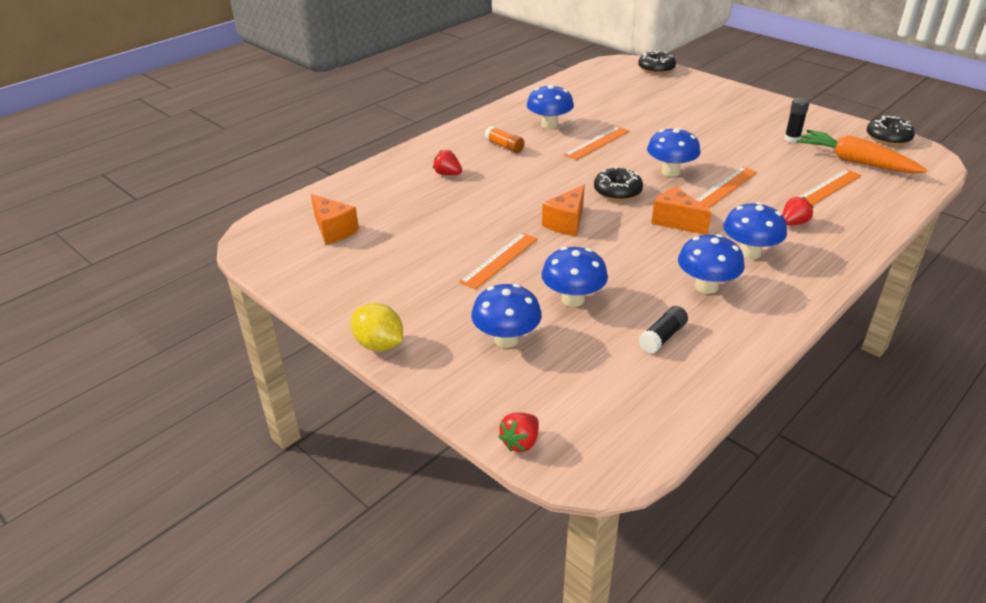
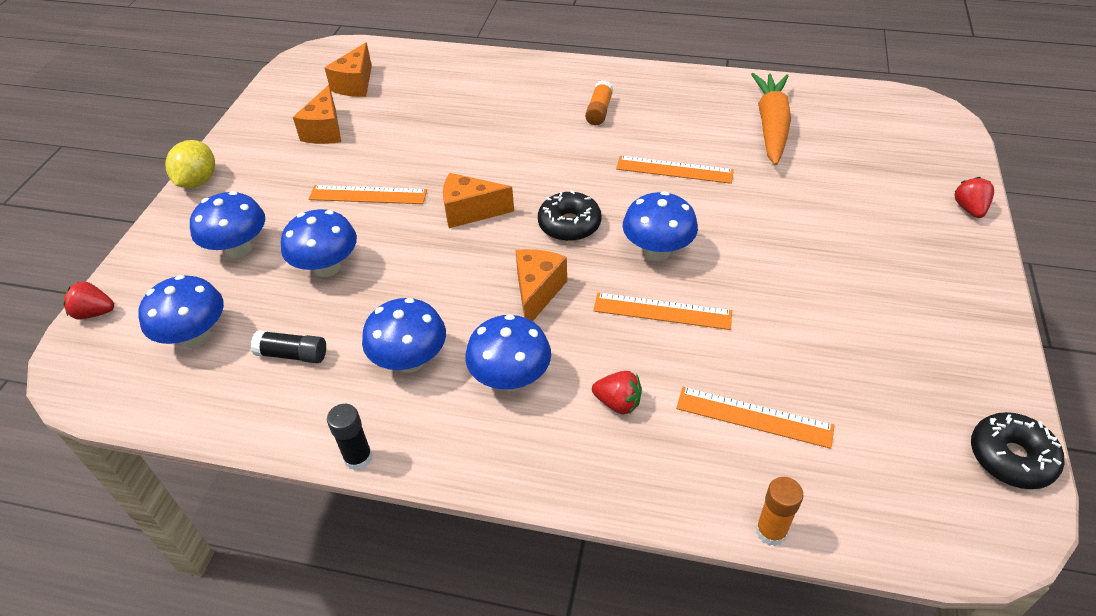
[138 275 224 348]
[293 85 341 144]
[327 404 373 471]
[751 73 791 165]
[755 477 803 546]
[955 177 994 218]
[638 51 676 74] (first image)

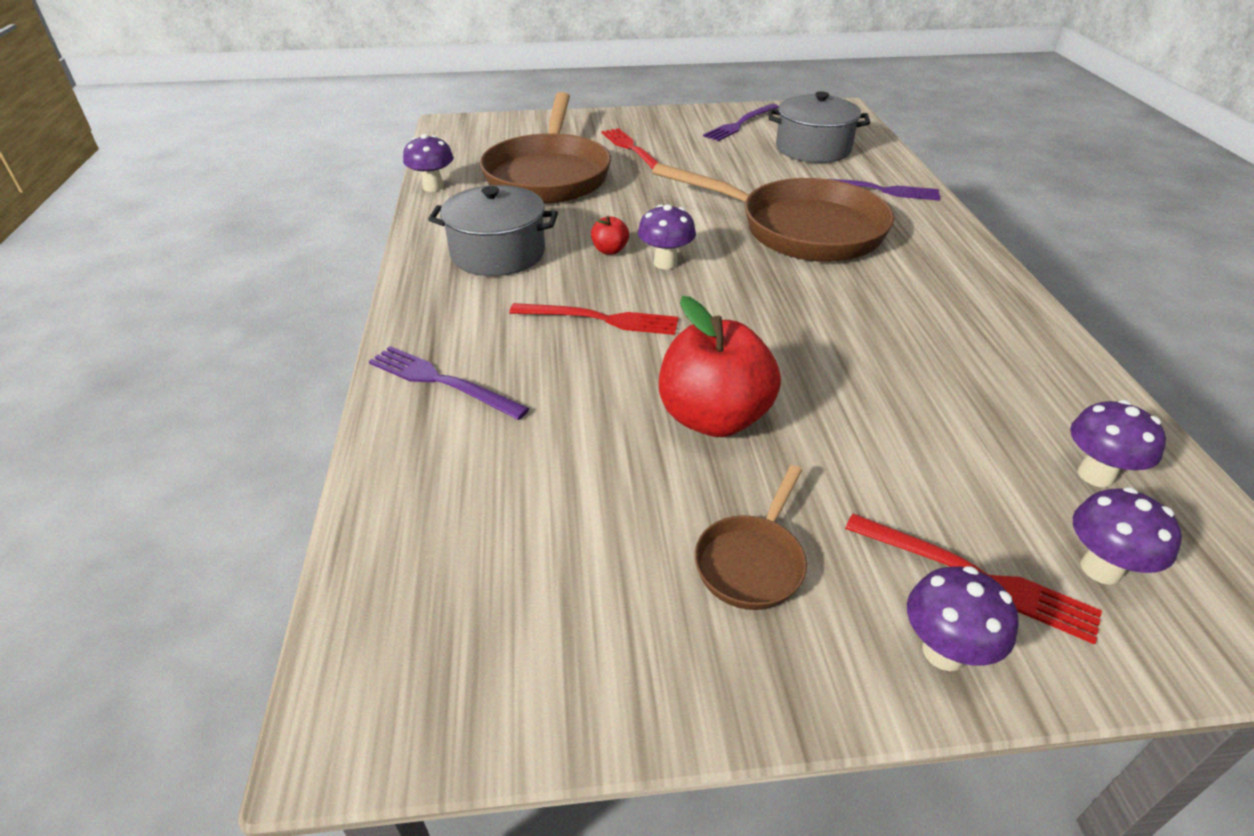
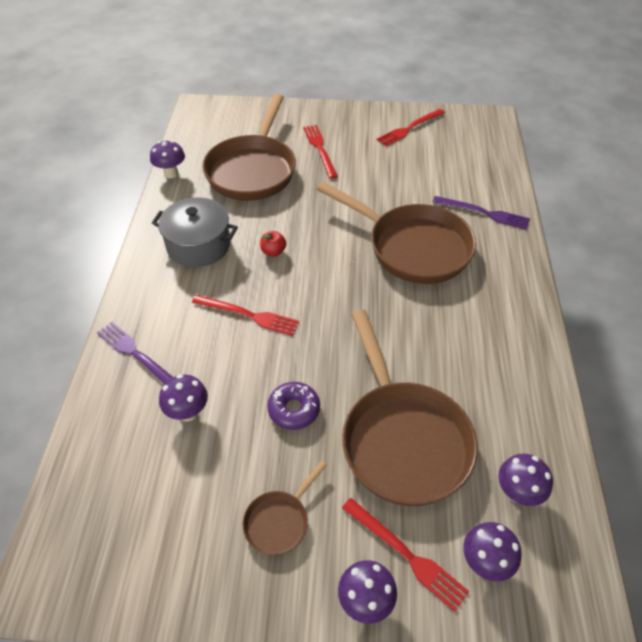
[159 374 208 422]
[267 382 320 430]
[342 310 478 506]
[377 109 445 146]
[768 91 870 163] (first image)

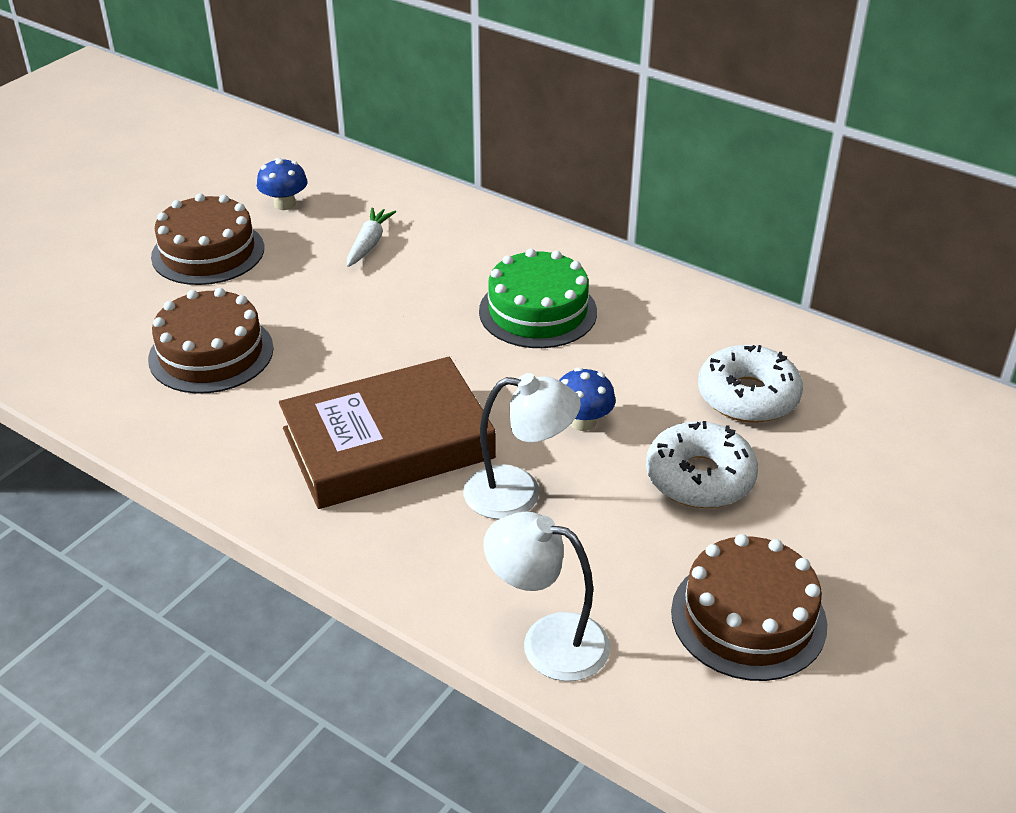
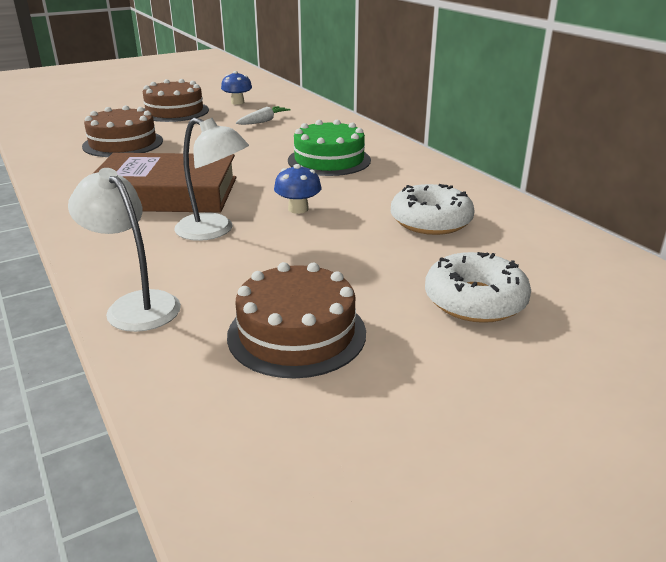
[425 252 531 323]

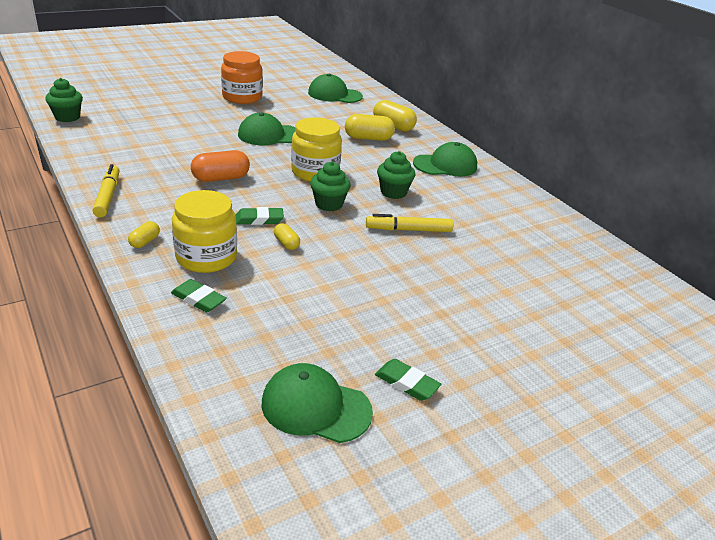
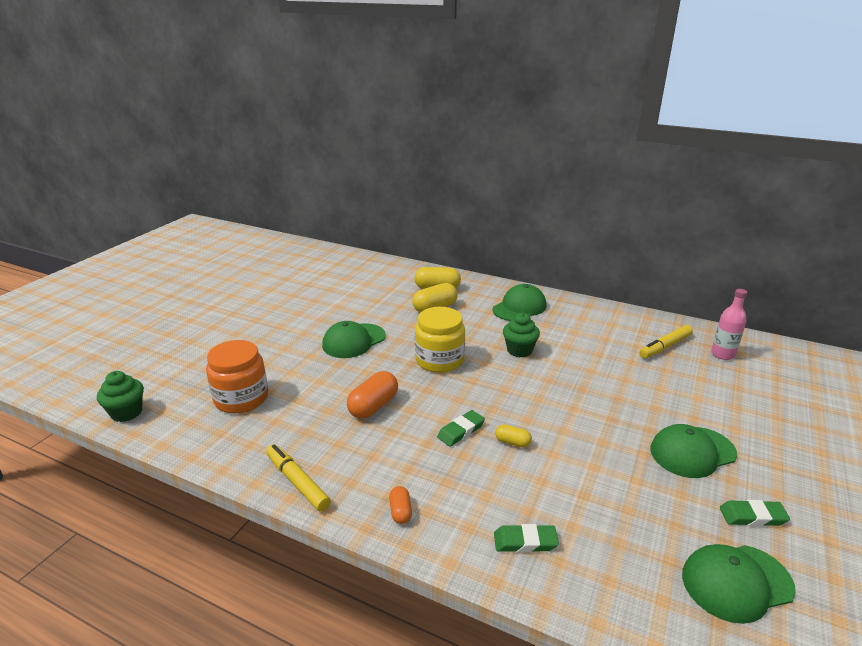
[206 340 268 413]
[389 486 412 524]
[639 325 693 359]
[651 424 737 478]
[711 289 747 360]
[172 190 237 273] (first image)
[310 161 351 211] (first image)

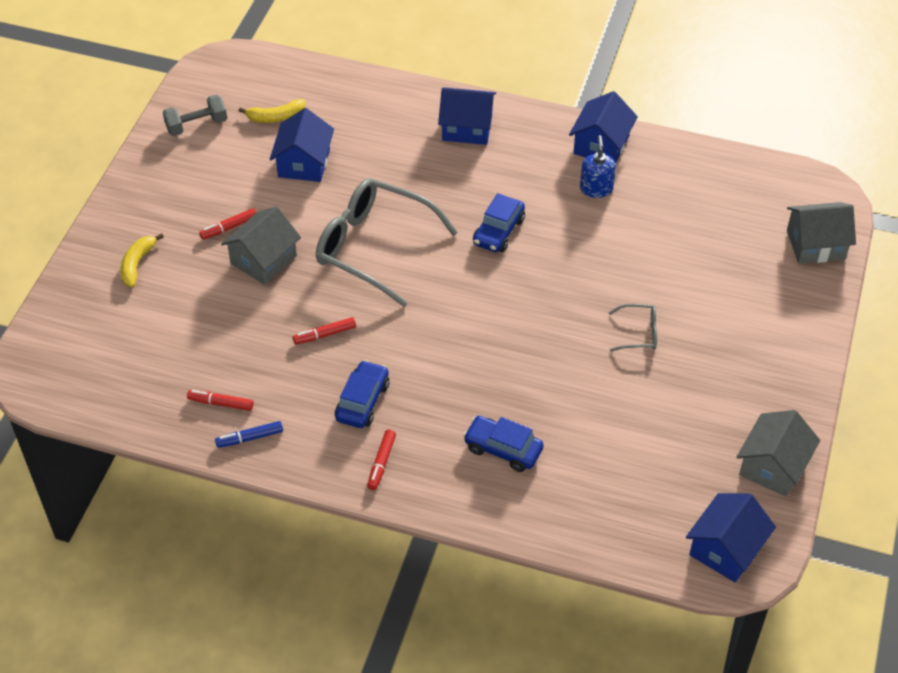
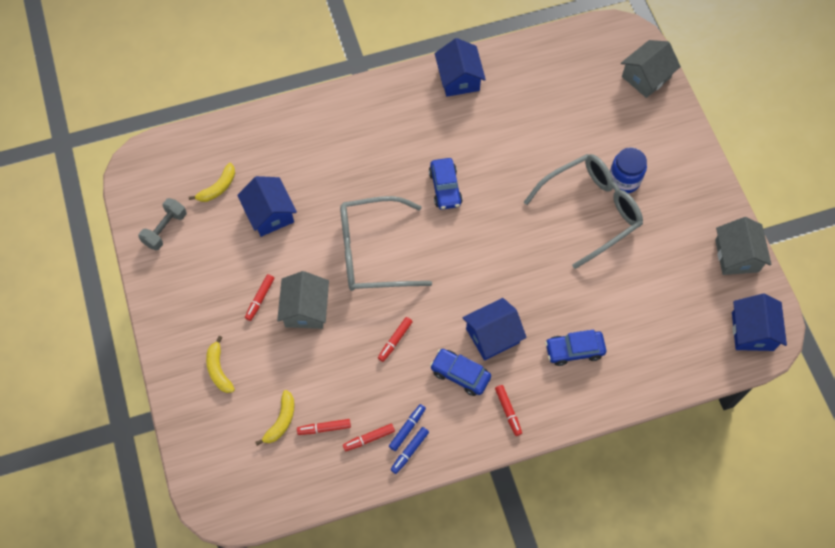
[255 390 295 446]
[297 419 351 435]
[389 404 426 451]
[430 349 491 396]
[463 298 527 360]
[524 154 643 269]
[610 148 647 193]
[580 135 616 198] (first image)

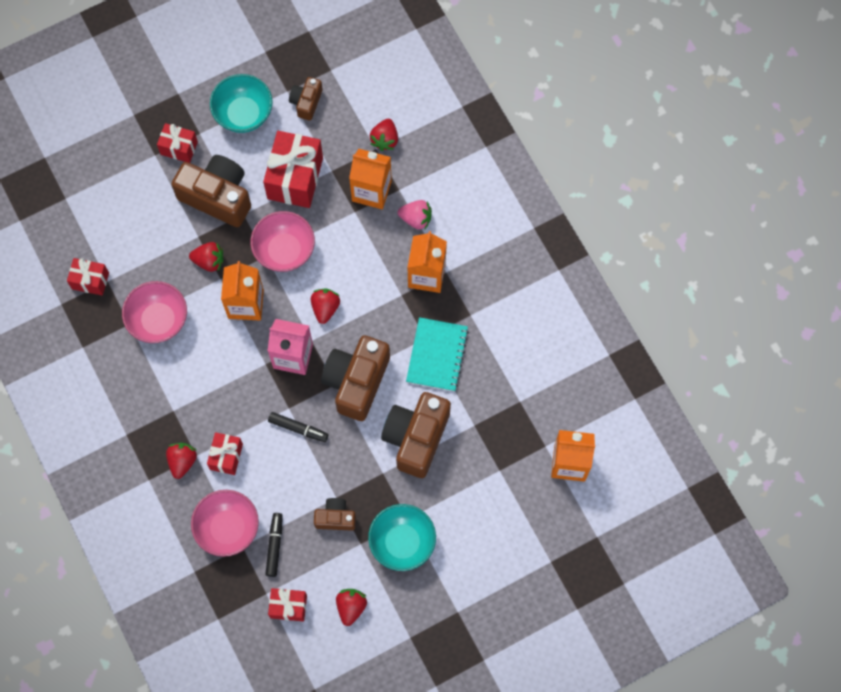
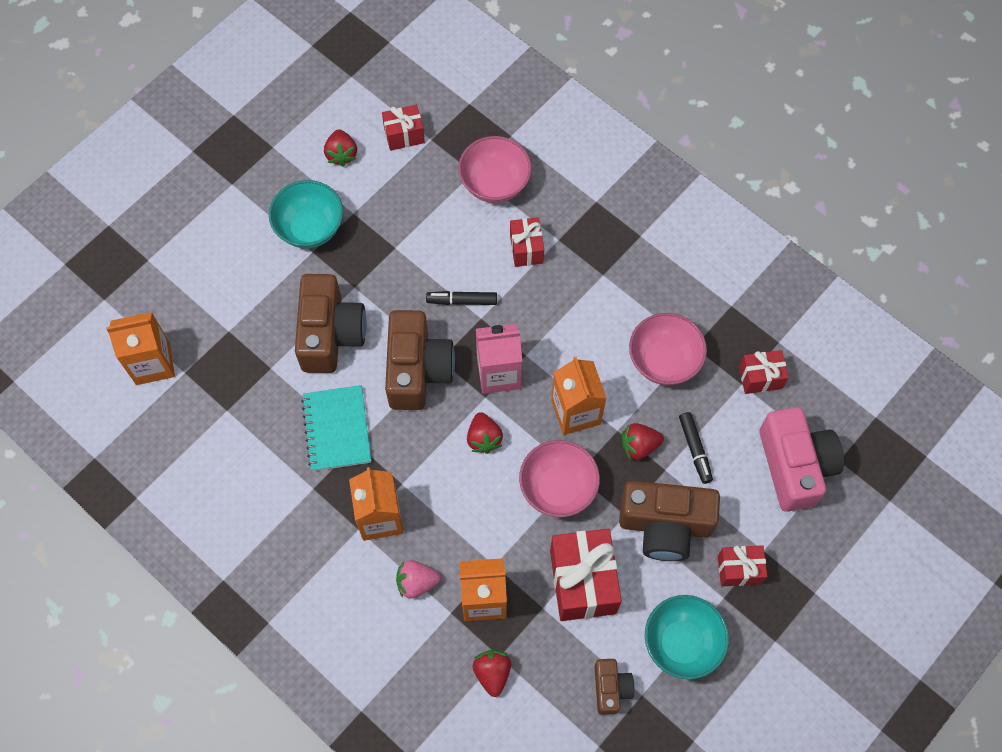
[679 412 713 484]
[759 407 844 512]
[166 443 197 479] (first image)
[314 498 356 531] (first image)

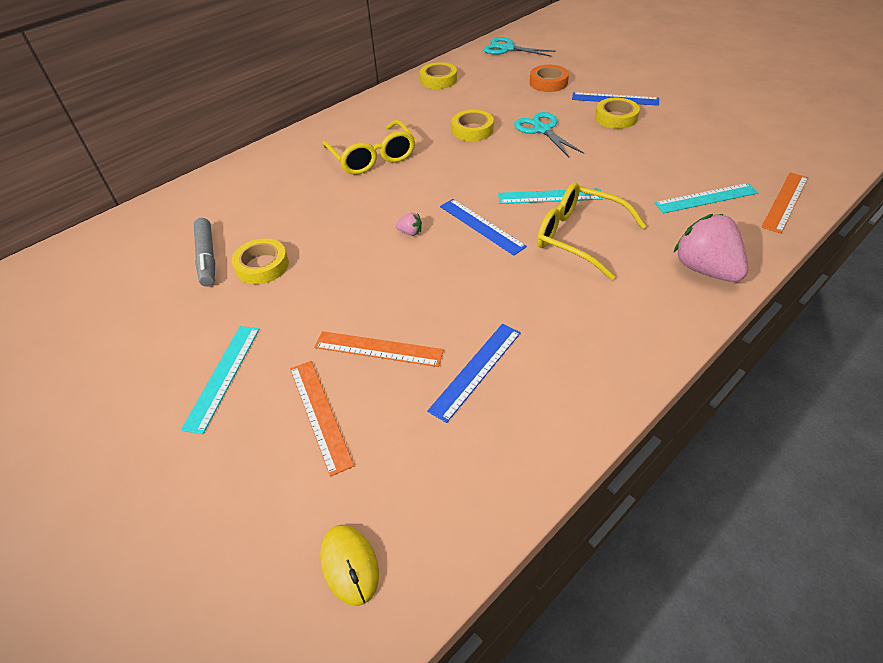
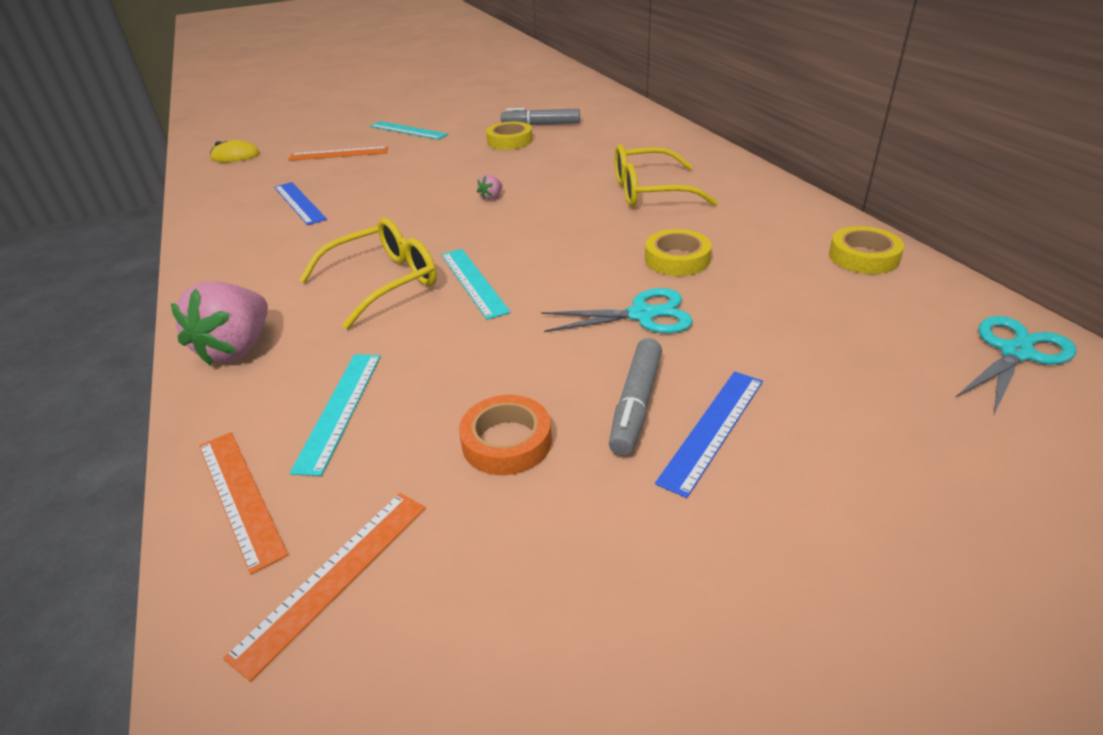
[170 281 268 366]
[223 493 426 682]
[441 249 511 320]
[459 395 552 475]
[609 338 662 456]
[440 199 527 256] (first image)

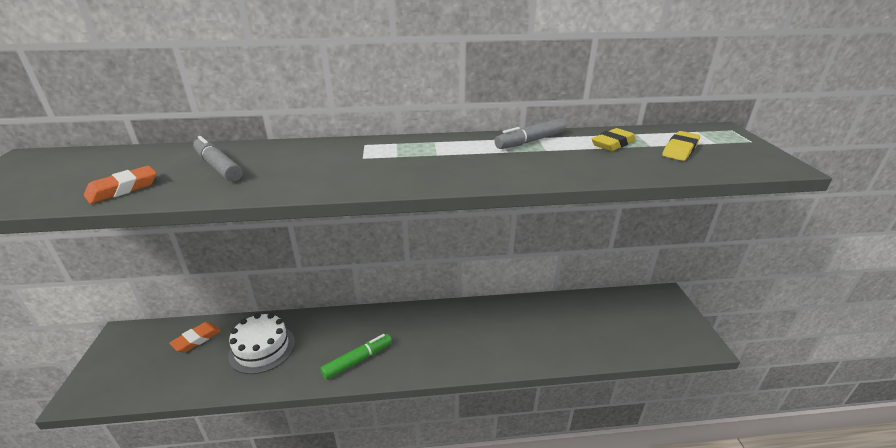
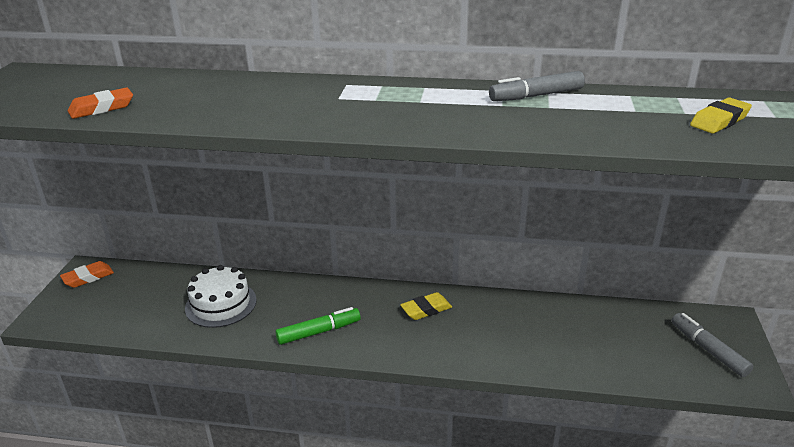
[60 261 114 288]
[400 292 452 320]
[671 313 753 377]

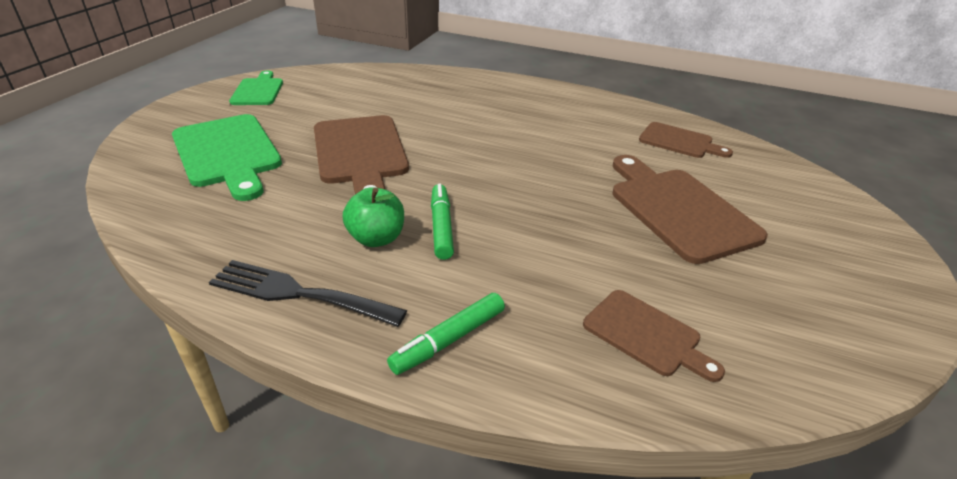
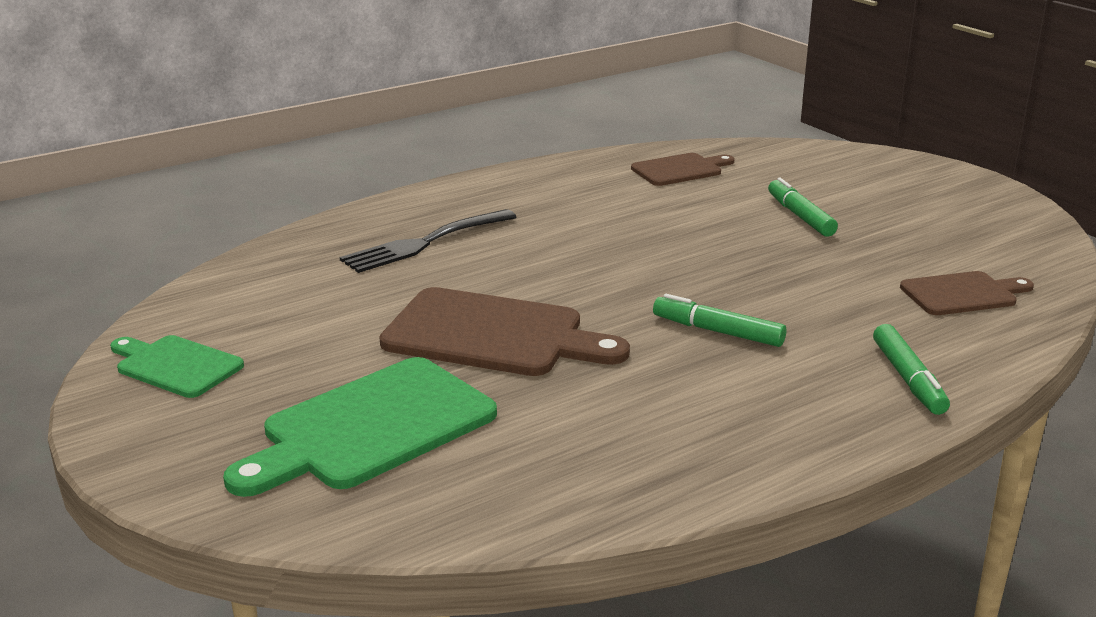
[223 357 497 497]
[340 209 516 273]
[768 177 838 237]
[343 187 404 247] (first image)

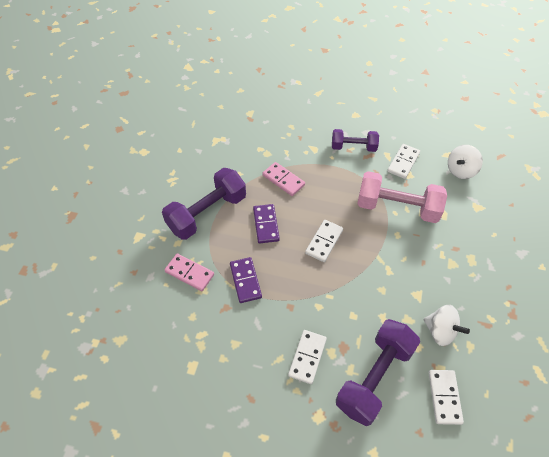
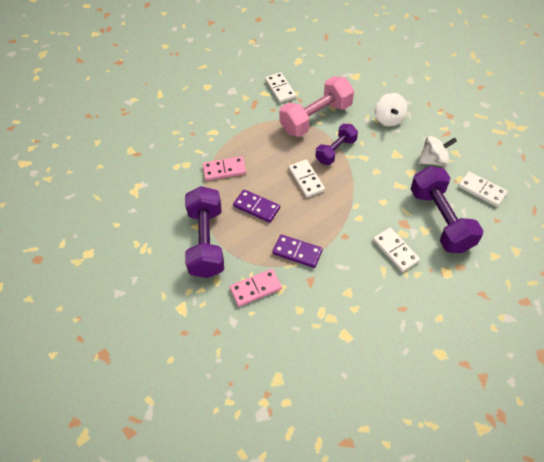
[315 124 358 165]
[375 93 408 127]

